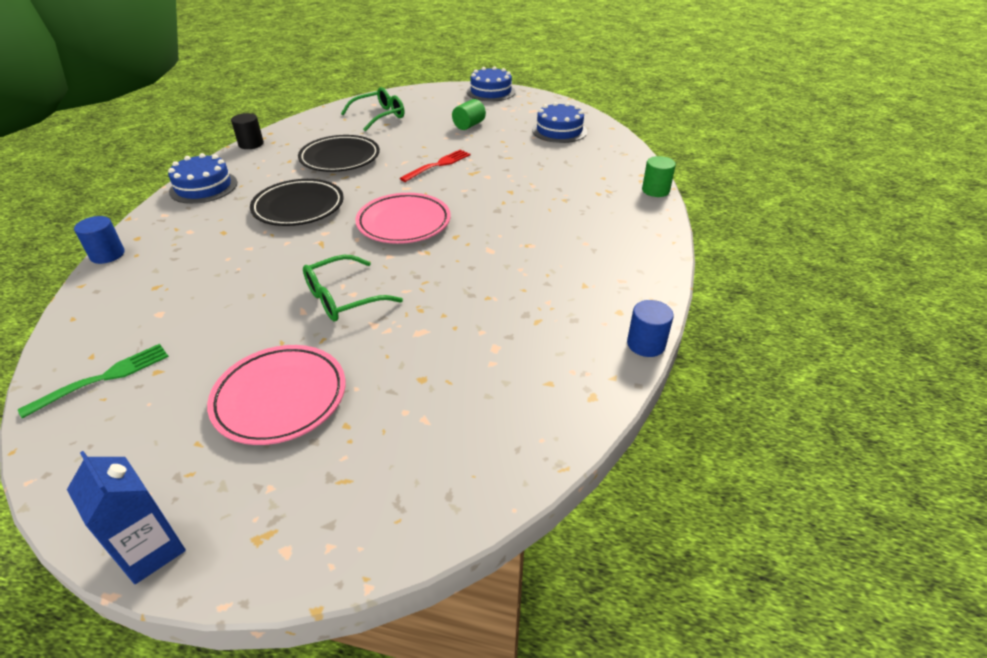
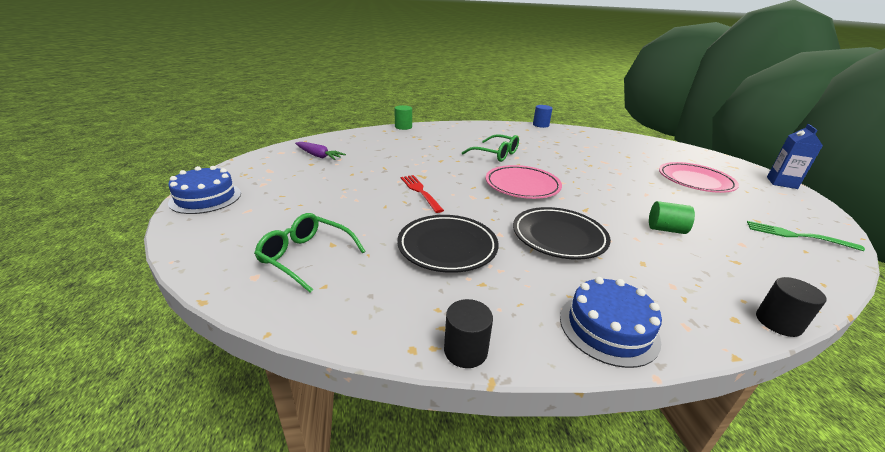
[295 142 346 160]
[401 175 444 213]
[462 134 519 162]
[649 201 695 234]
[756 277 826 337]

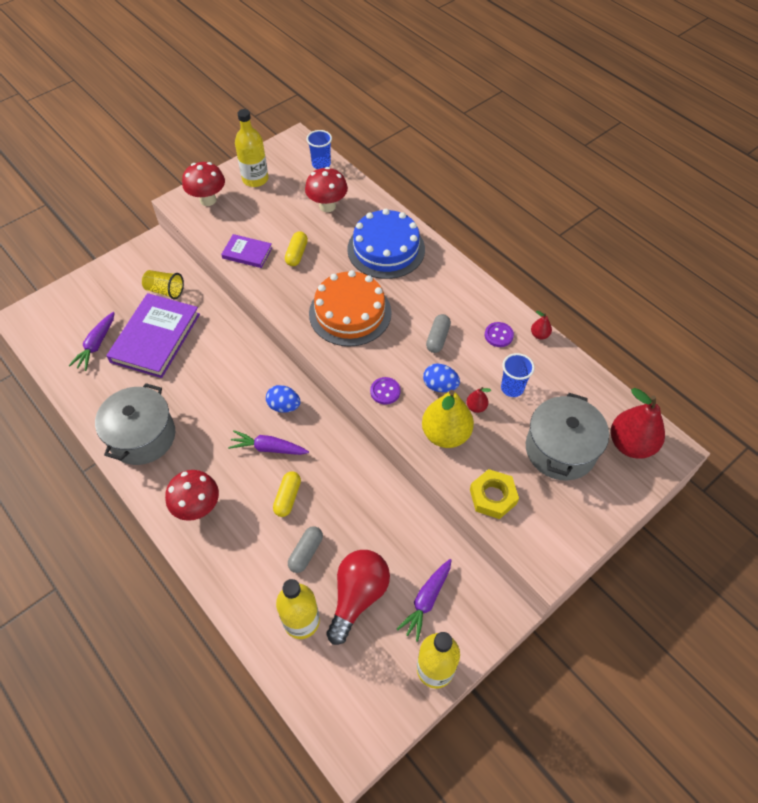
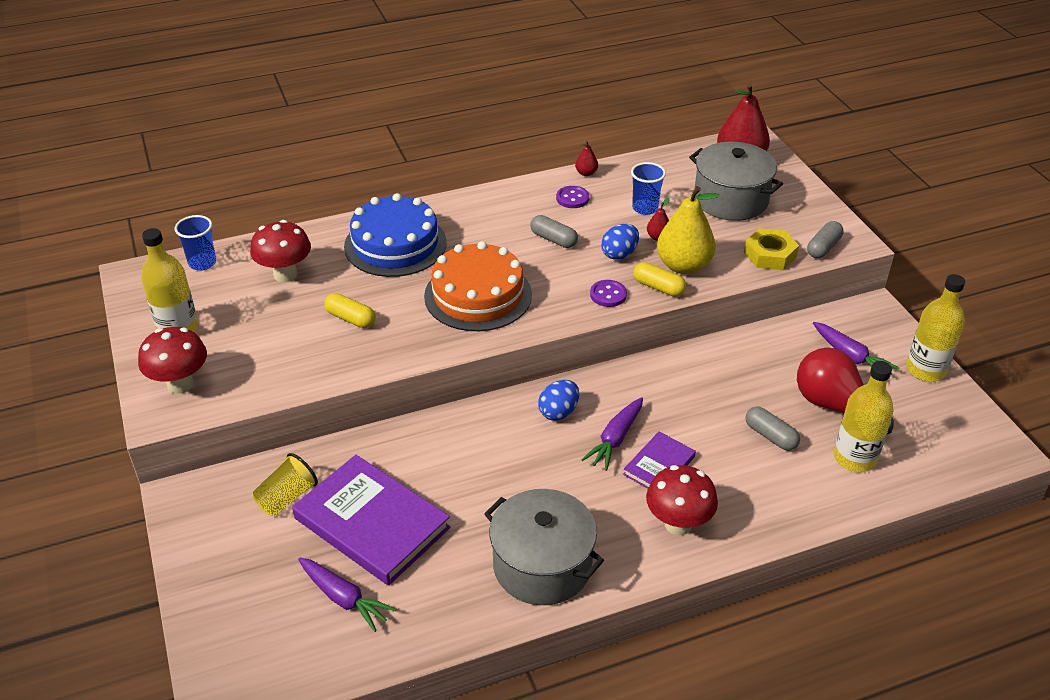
[623 431 696 489]
[633 262 686 297]
[807 221 843 258]

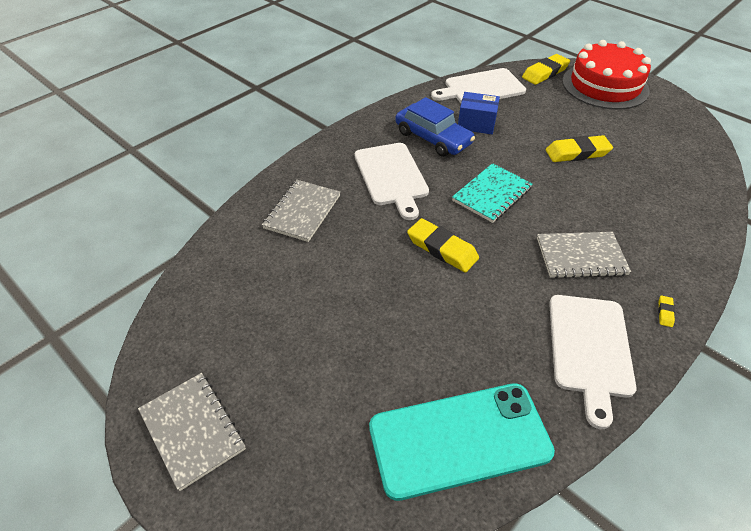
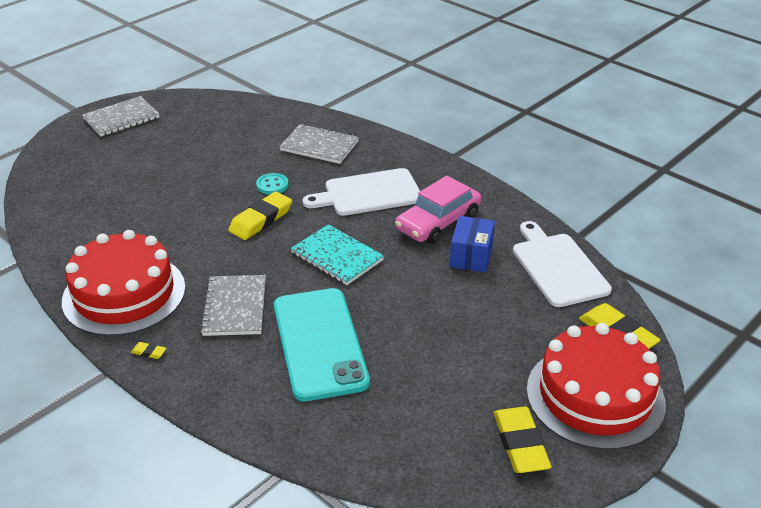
[62 230 186 336]
[256 173 289 195]
[274 288 370 402]
[395 176 481 244]
[494 406 551 473]

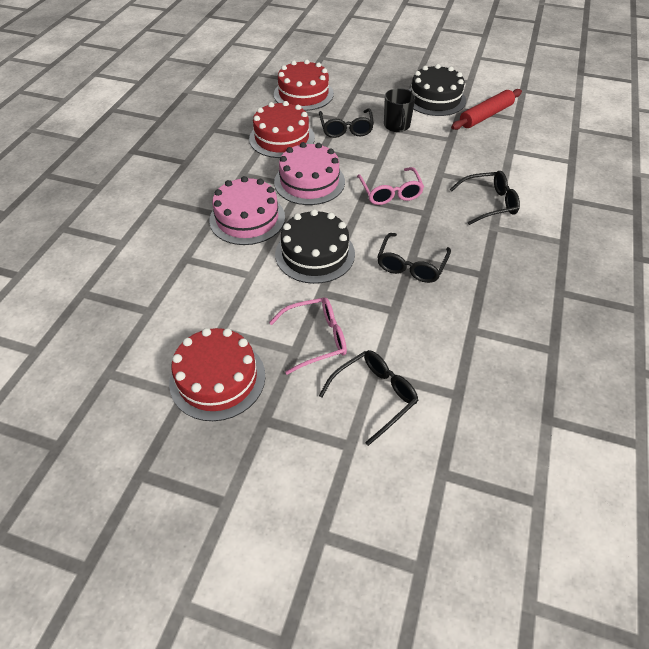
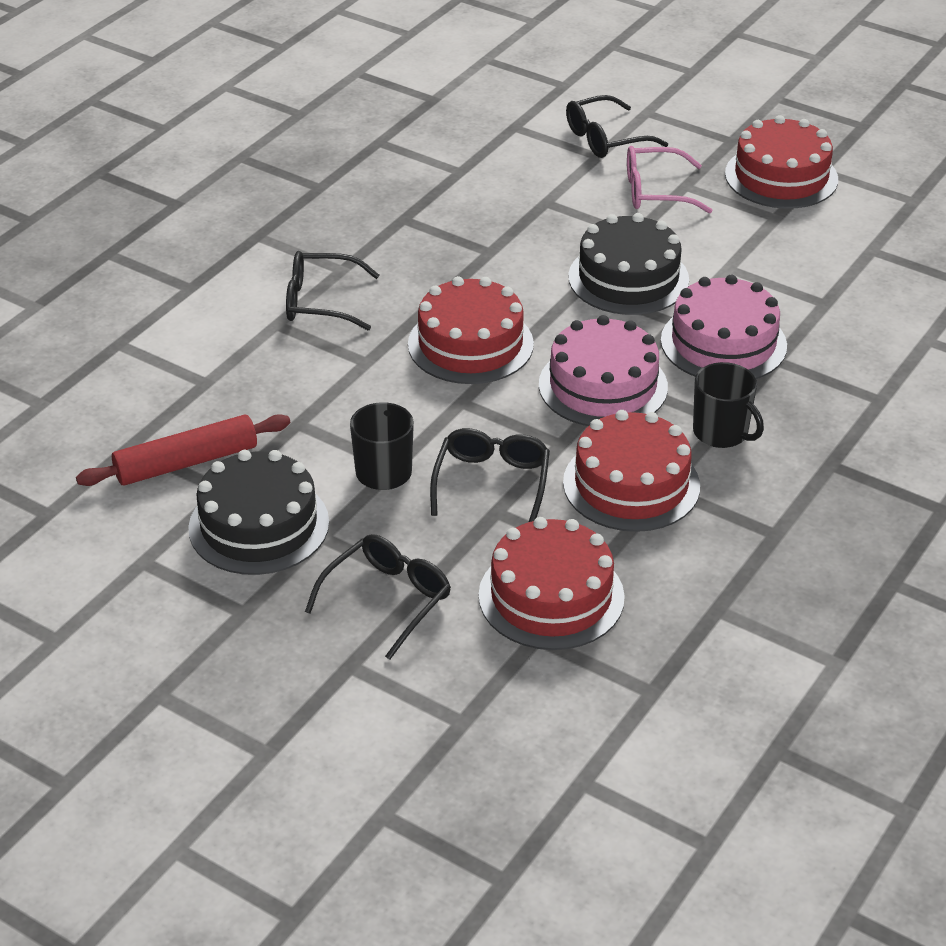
[305 534 451 660]
[408 276 534 384]
[693 362 764 448]

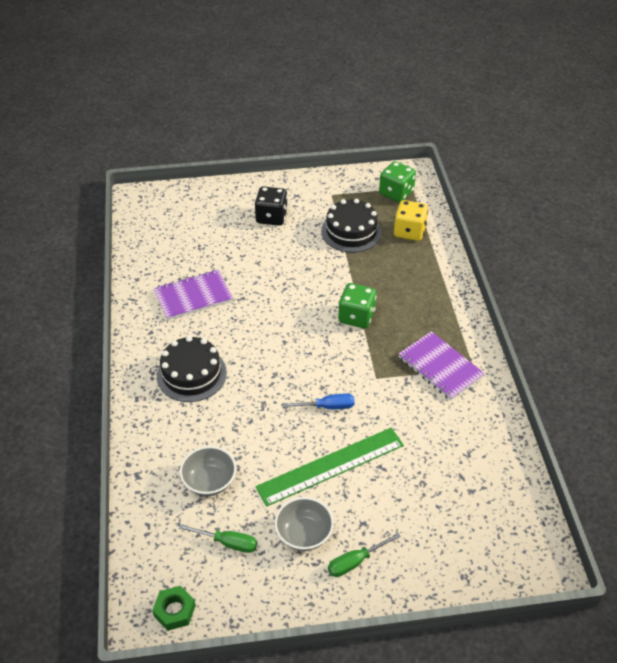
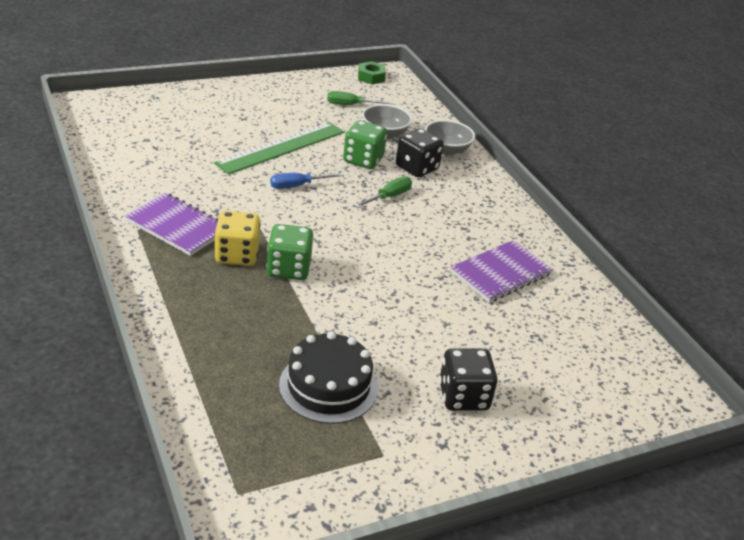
[214 211 260 266]
[343 120 387 169]
[355 177 412 208]
[396 128 444 177]
[425 120 475 156]
[157 336 227 402] (first image)

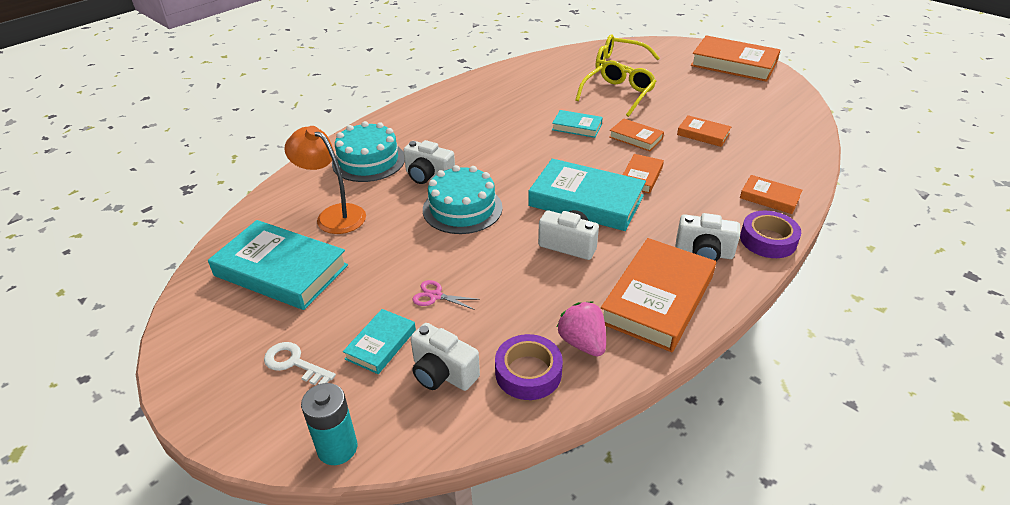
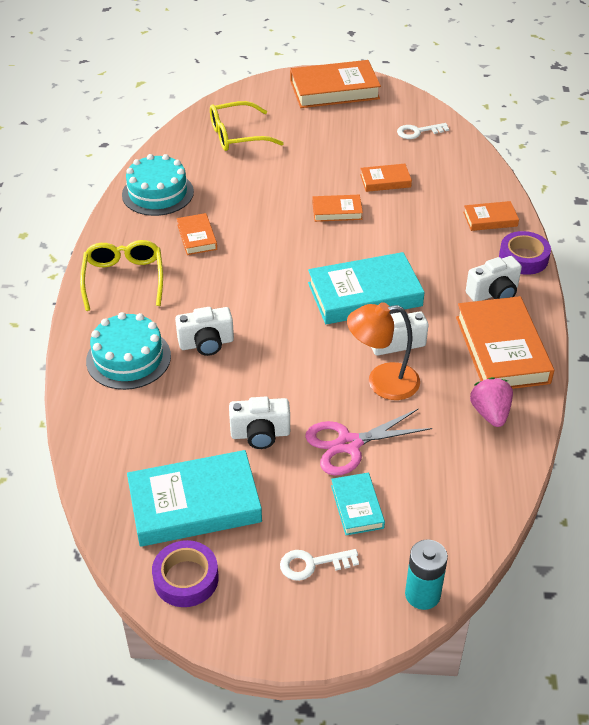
[80 240 163 311]
[122 154 194 216]
[152 540 219 607]
[177 213 217 255]
[229 397 290 449]
[305 408 432 476]
[347 302 420 400]
[397 123 449 139]
[470 377 513 427]
[552 110 603 138] (first image)

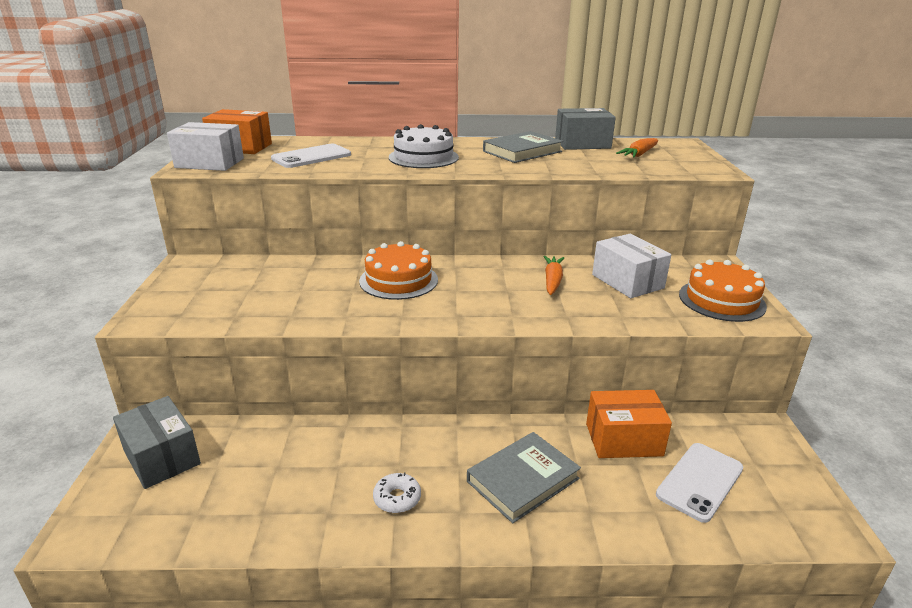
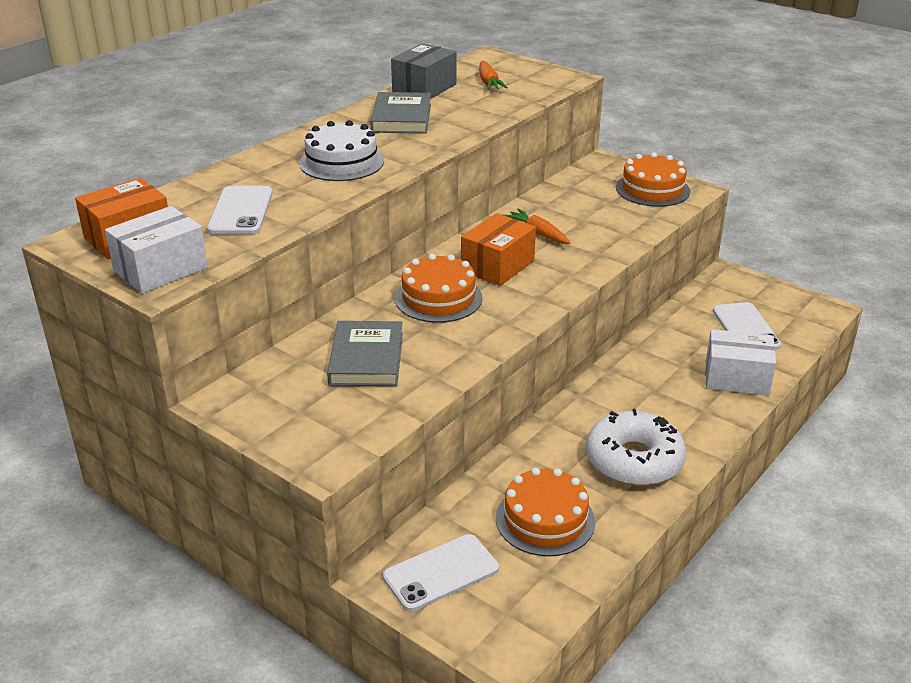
[327 321 403 386]
[383 534 499 612]
[461 213 536 286]
[496 468 595 556]
[586 409 686 486]
[706 329 776 396]

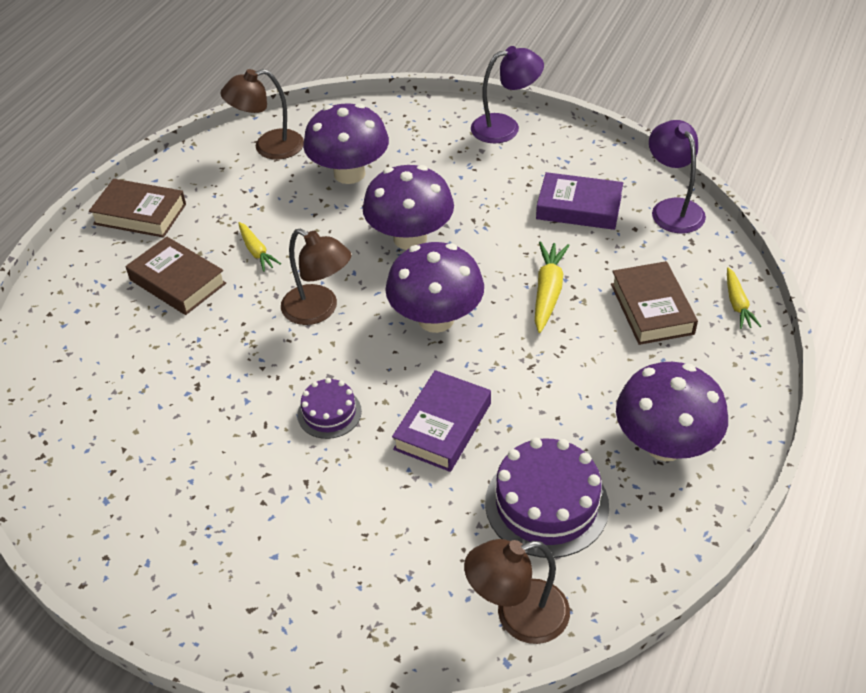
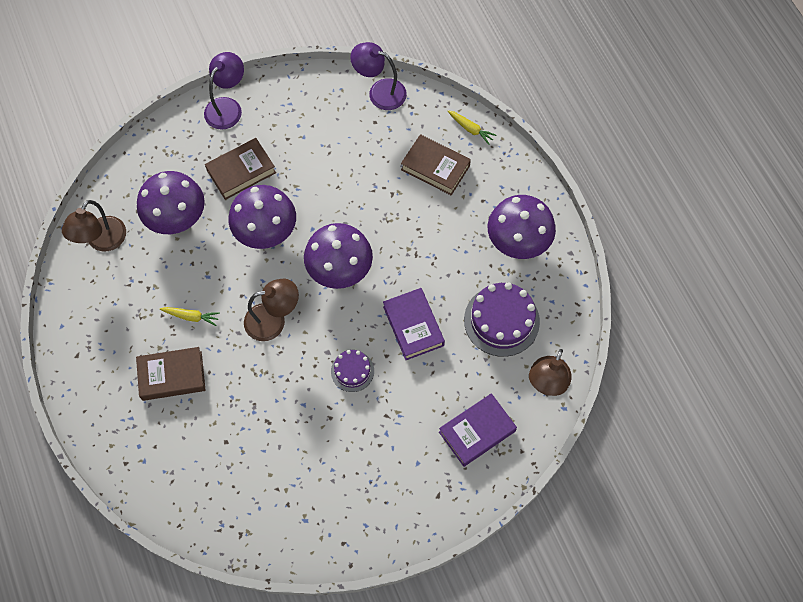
[205 138 276 200]
[439 393 517 467]
[535 241 570 333] (first image)

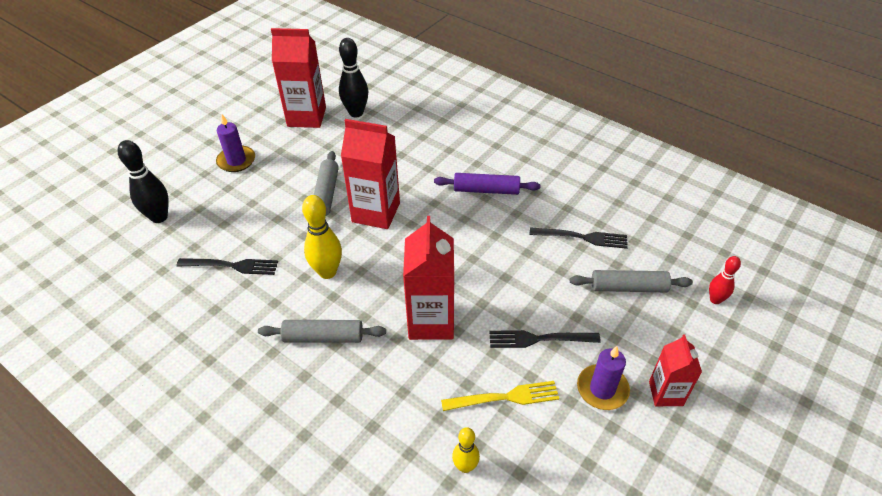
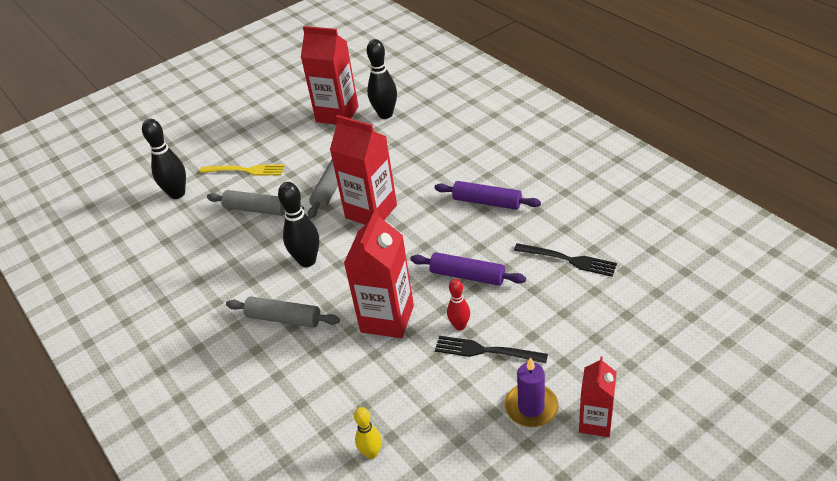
[199 164 285 176]
[207 190 304 216]
[278 182 319 267]
[410 252 526 286]
[447 279 470 331]
[177 258 278 275] (first image)
[216 114 255 172] (first image)

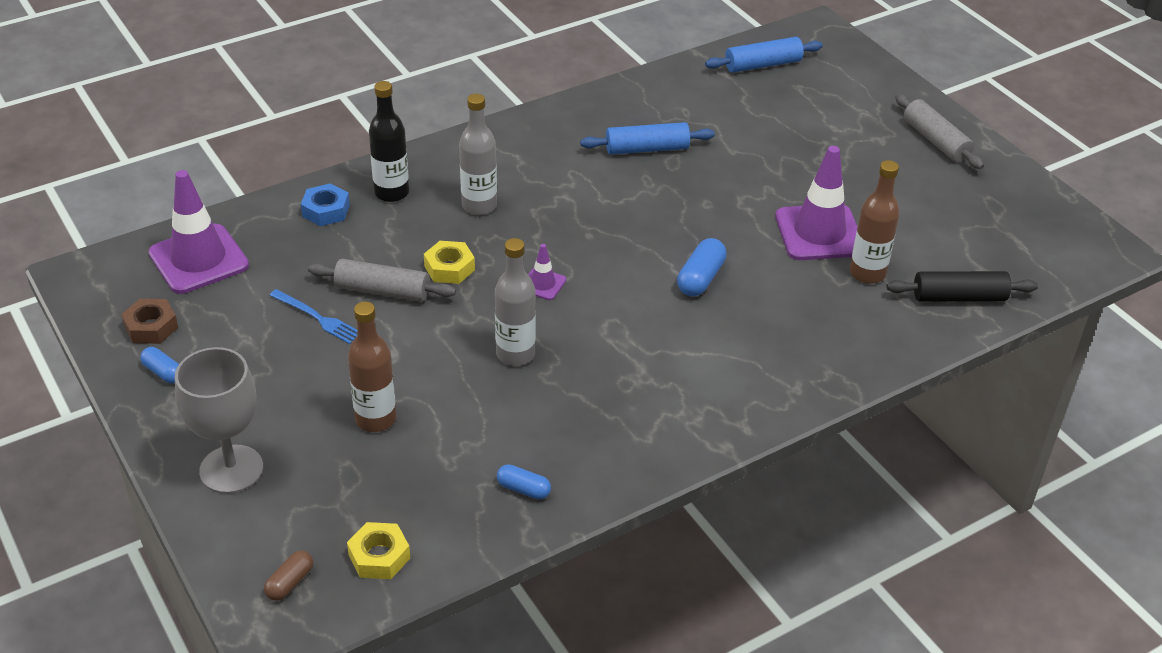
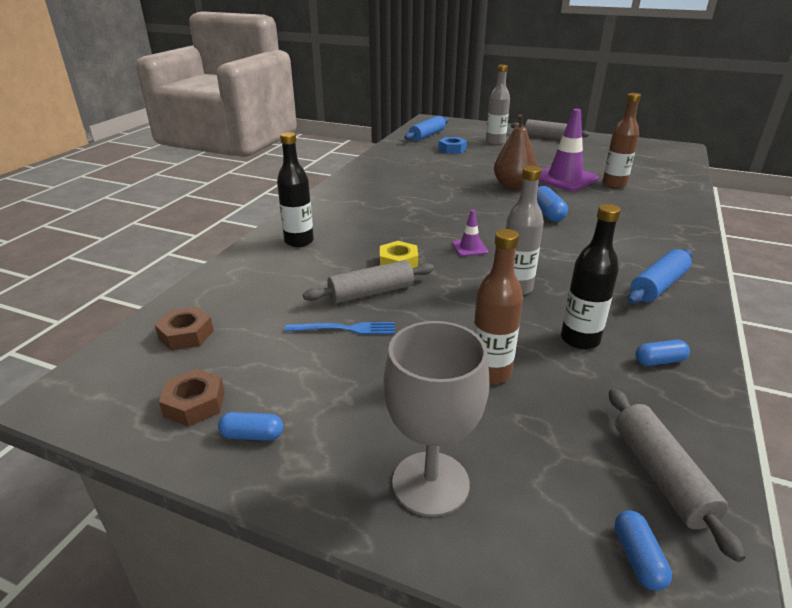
[155 307 214 351]
[438 137 467 154]
[486 64 510 145]
[494 114 538 190]
[561 204 621 350]
[609 388 746 562]
[615 510 672 591]
[628 249 693 304]
[887 271 1038 302] (first image)

